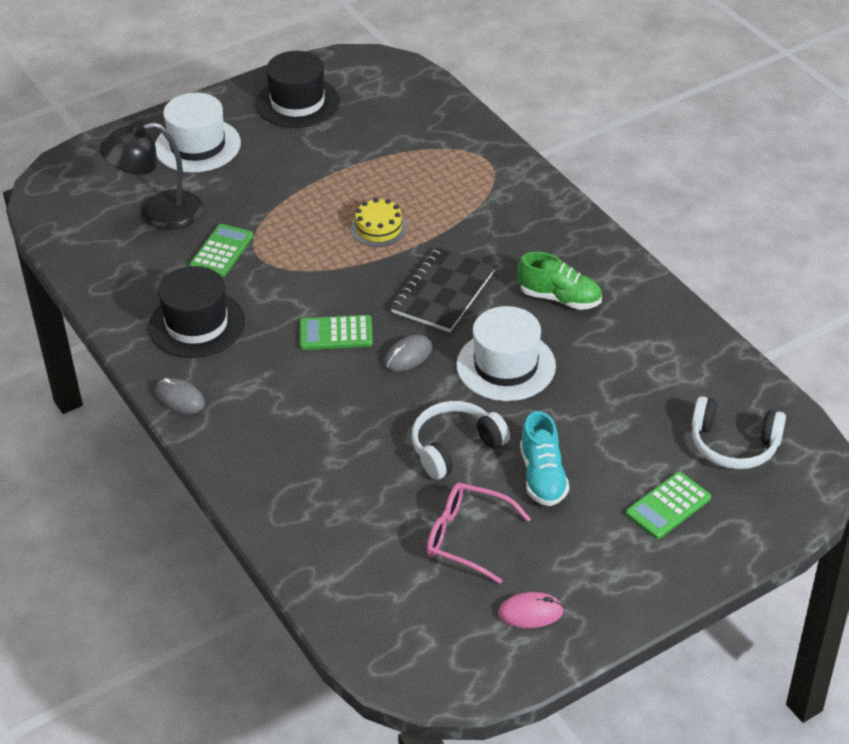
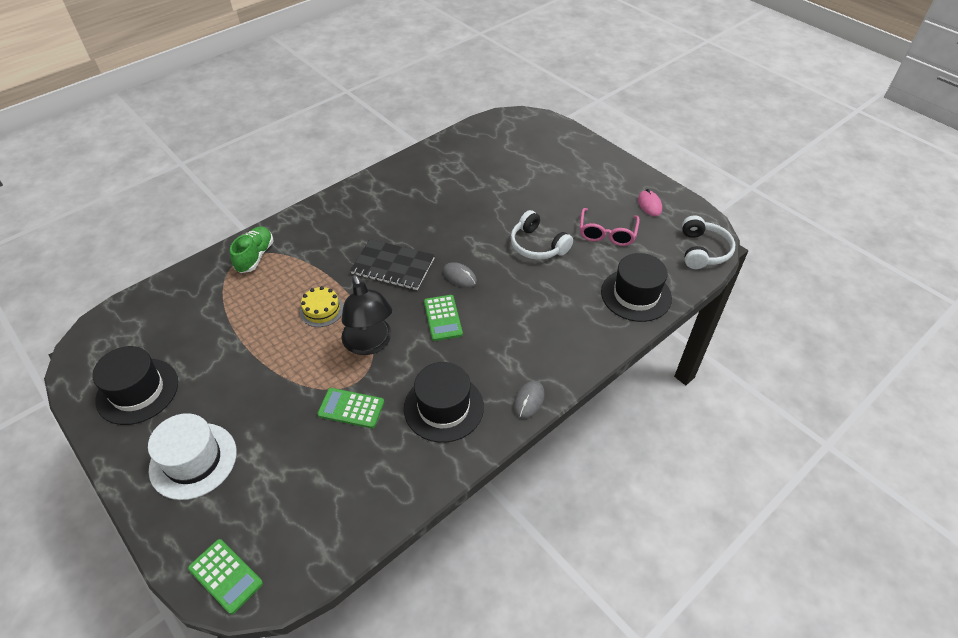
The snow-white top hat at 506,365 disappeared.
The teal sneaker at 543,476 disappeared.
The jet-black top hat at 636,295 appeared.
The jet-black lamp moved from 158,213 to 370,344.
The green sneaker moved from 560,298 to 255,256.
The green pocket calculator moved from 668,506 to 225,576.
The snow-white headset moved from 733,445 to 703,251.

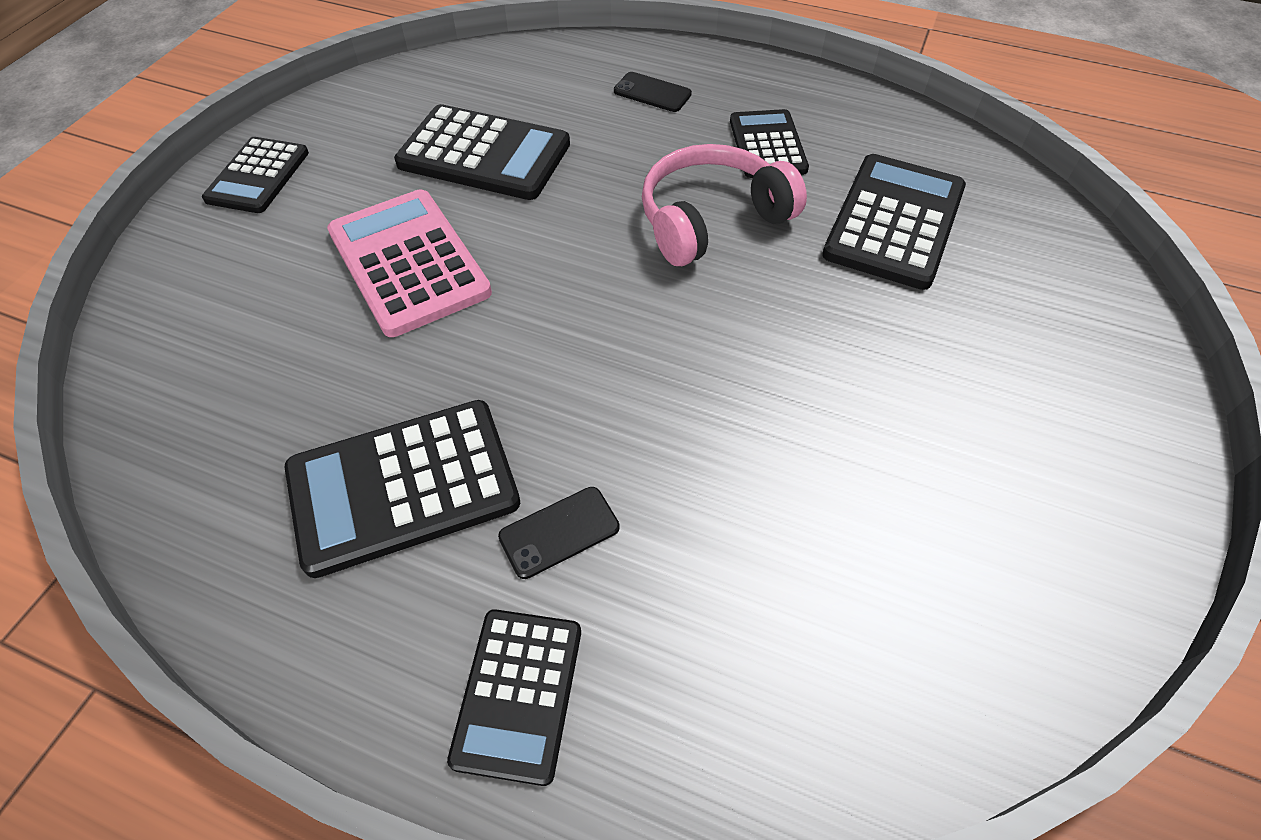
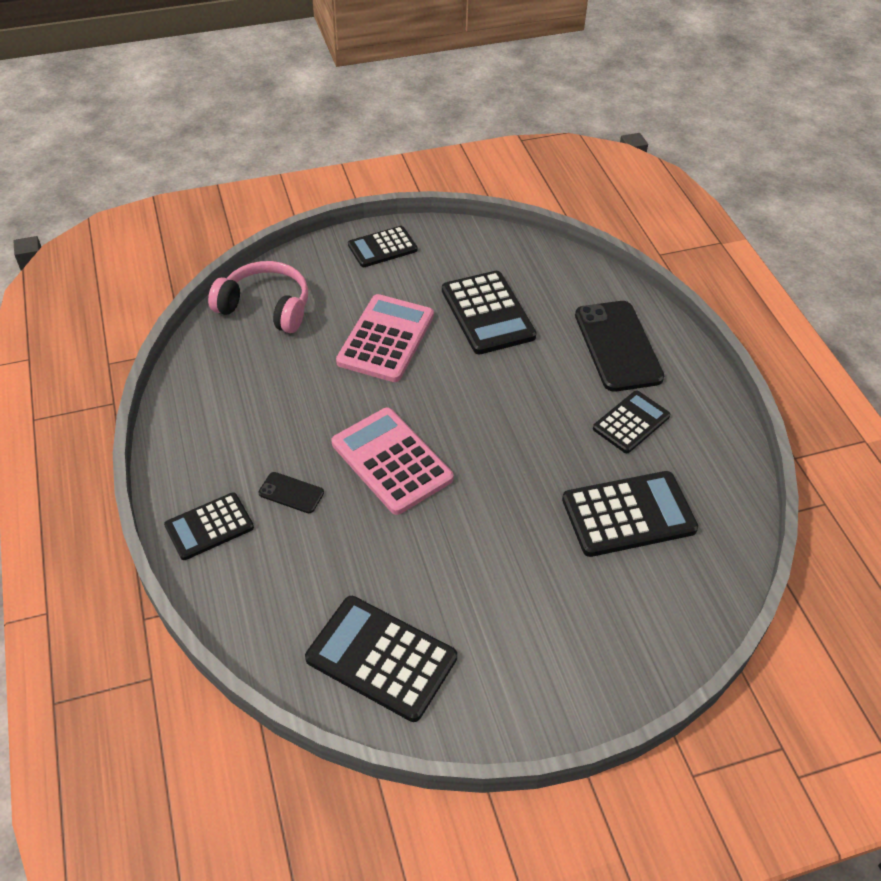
The rose-pink pocket calculator at 391,461 appeared.
The jet-black pocket calculator moved from 403,487 to 381,658.
The rose-pink headset moved from 711,219 to 266,307.
The jet-black smartphone at 652,93 changed to 2.16 times the size.

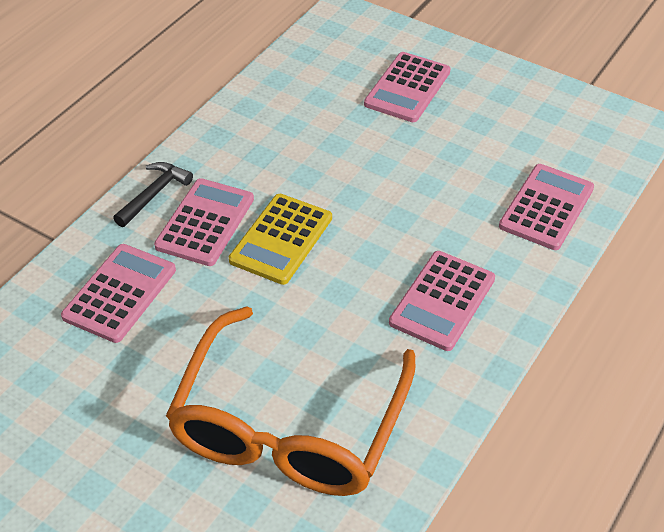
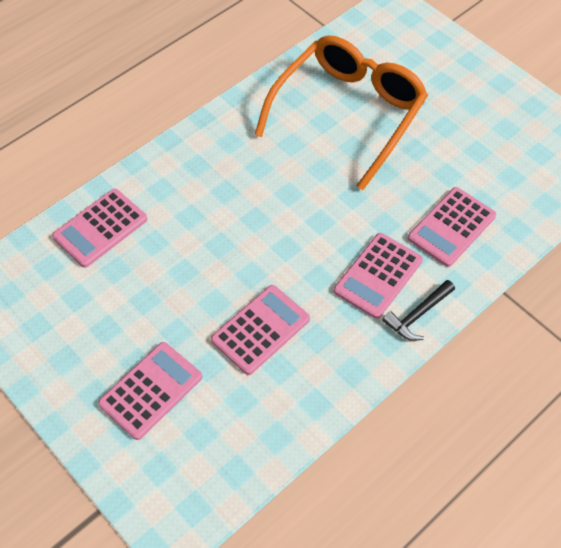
The bright yellow pocket calculator at 281,239 disappeared.
The rose-pink pocket calculator moved from 442,301 to 260,329.

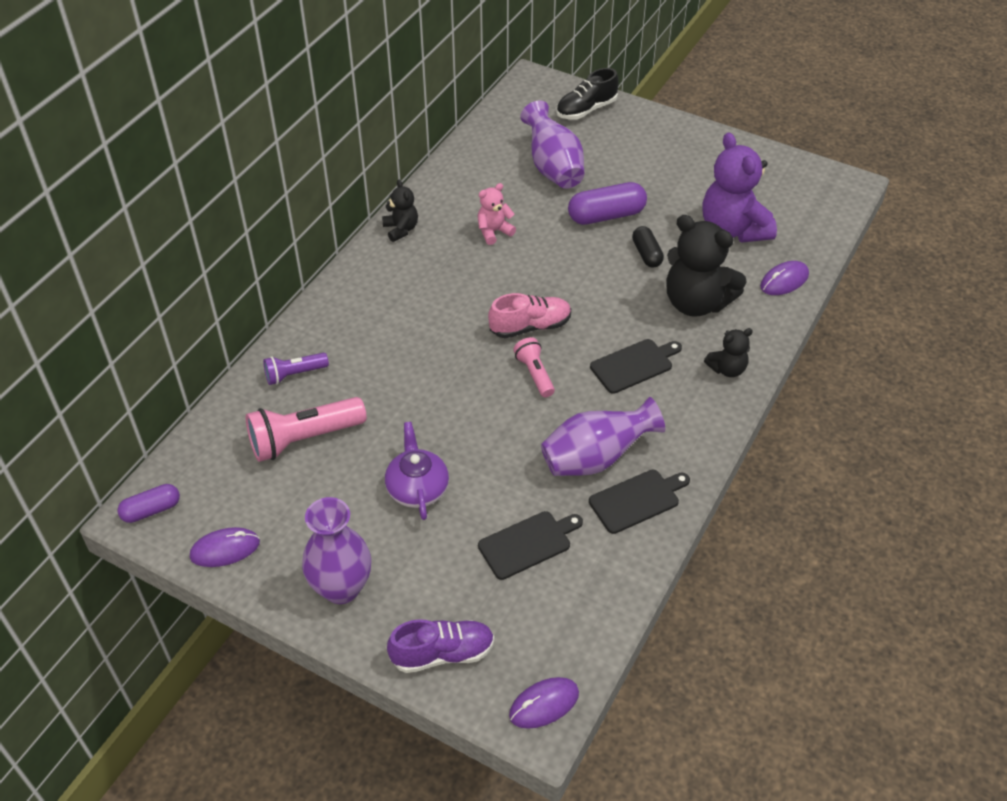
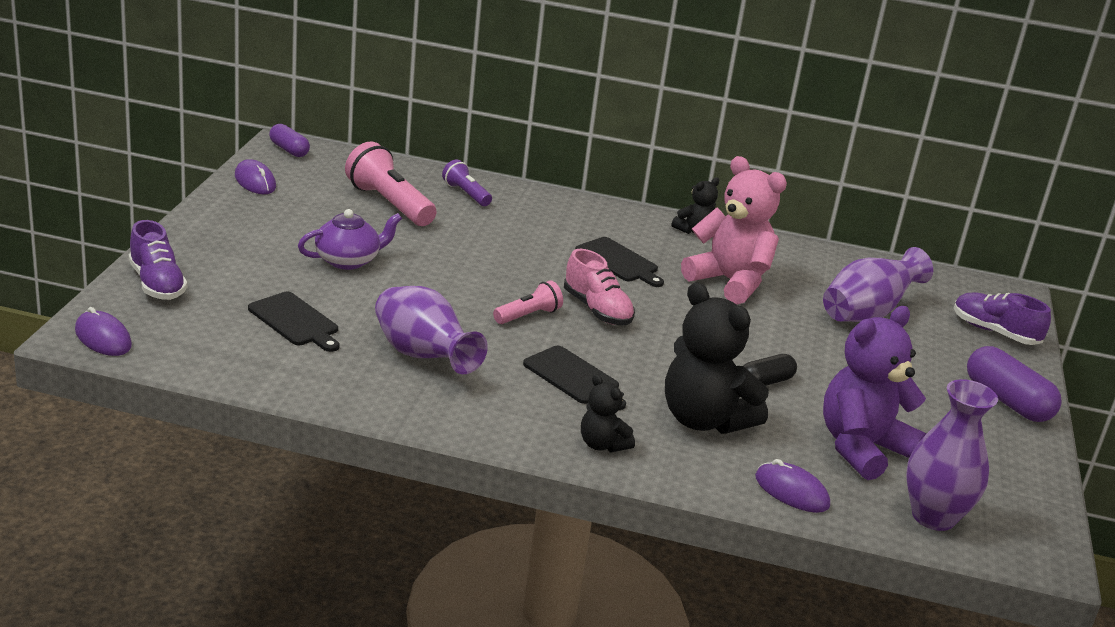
The royal purple flower vase moved from 341,588 to 933,517.
The royal purple pill shape moved from 606,215 to 1007,401.
The jet-black cutting board moved from 637,500 to 619,261.
The jet-black sneaker at 586,110 became the royal purple sneaker at 994,332.
The jet-black stuffed bear at 696,302 turned 60 degrees counterclockwise.
The rose-pink stuffed bear at 494,232 changed to 1.98 times the size.

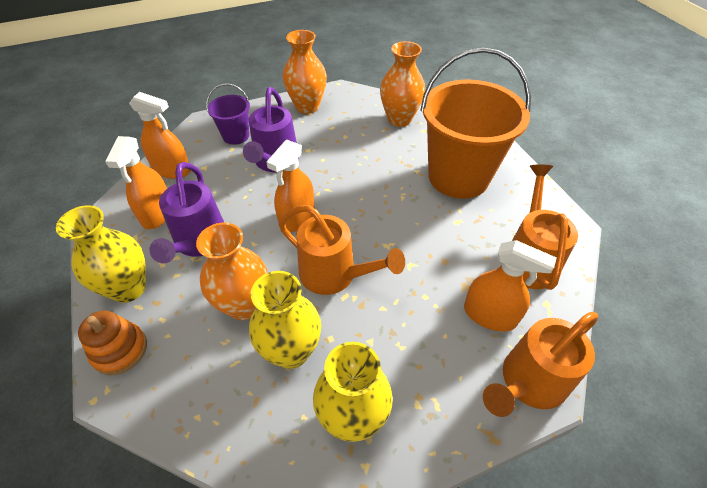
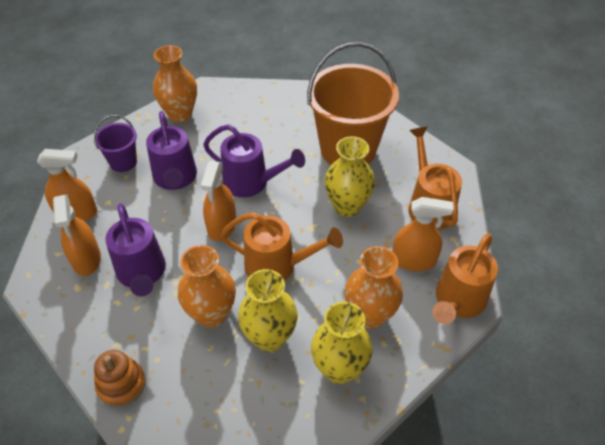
The royal purple watering can at 252,182 appeared.
The bright yellow flower vase moved from 128,288 to 347,206.
The bright orange flower vase moved from 399,119 to 369,315.

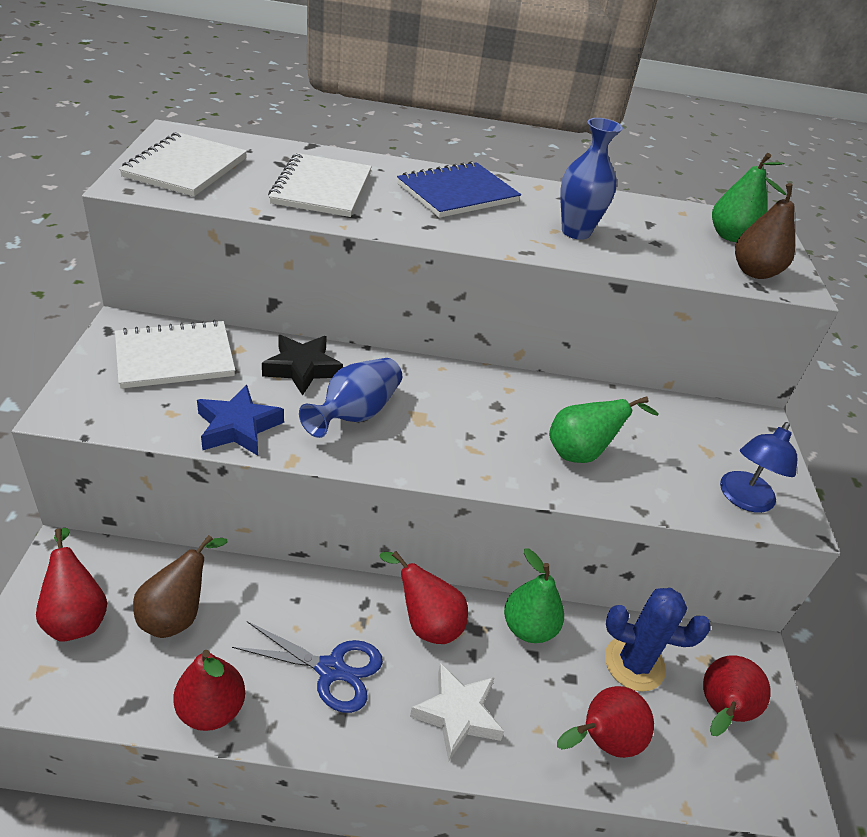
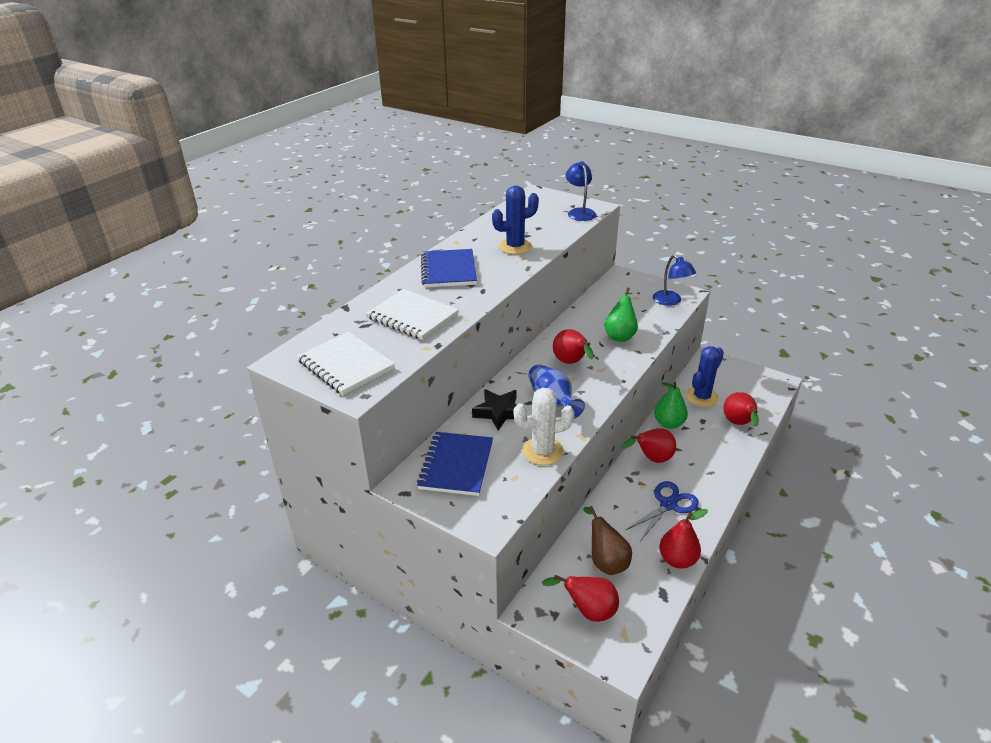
The snow-white star at 458,714 disappeared.
The green pear at 730,236 disappeared.
The crimson pear moved from 720,710 to 571,363.
The cobalt star at 238,427 was replaced by the snow-white prickly plant at 542,451.
The cobalt flower vase at 575,232 was replaced by the cobalt prickly plant at 515,247.
The dark brown pear at 754,272 was replaced by the cobalt lamp at 579,212.
The snow-white notebook at 175,357 became the cobalt notebook at 456,465.

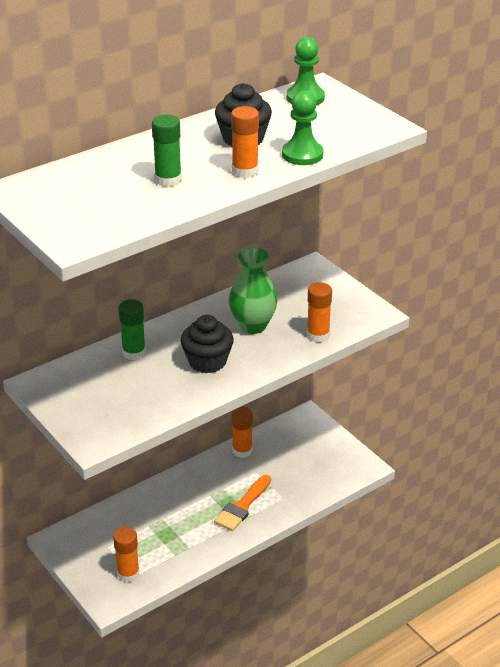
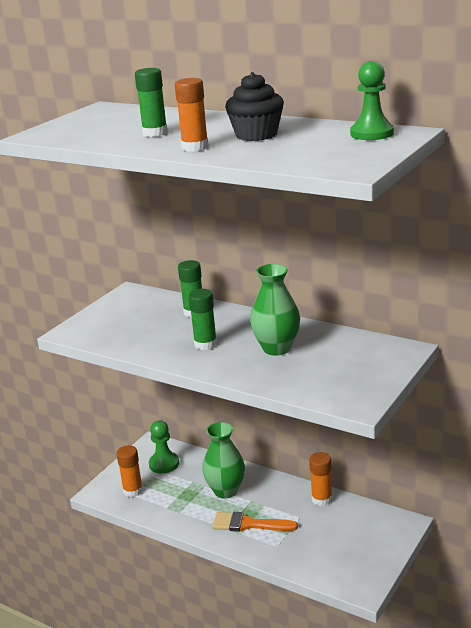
The bright orange glue stick at 318,335 disappeared.
The green flower vase at 226,491 appeared.
The green chess pawn moved from 302,155 to 164,464.
The jet-black cupcake at 207,361 was replaced by the green glue stick at 205,344.

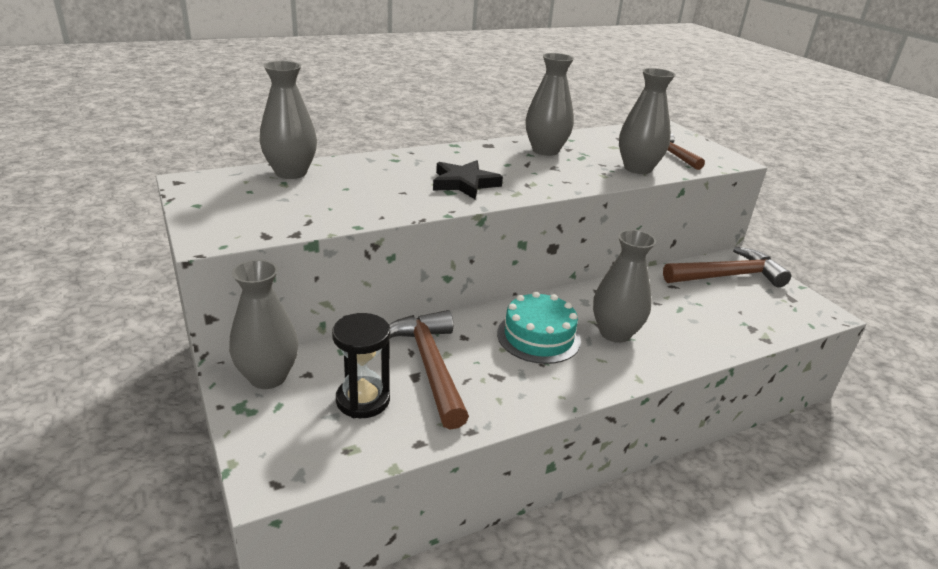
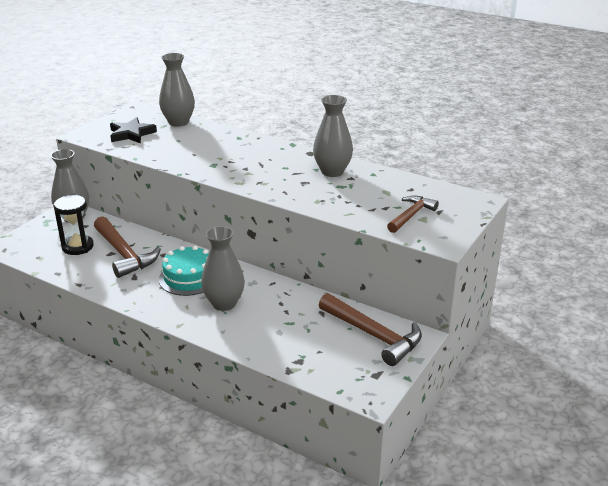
The gray flower vase at 637,168 disappeared.
The jet-black star moved from 464,183 to 131,134.
The dark brown hammer at 430,366 turned 105 degrees clockwise.

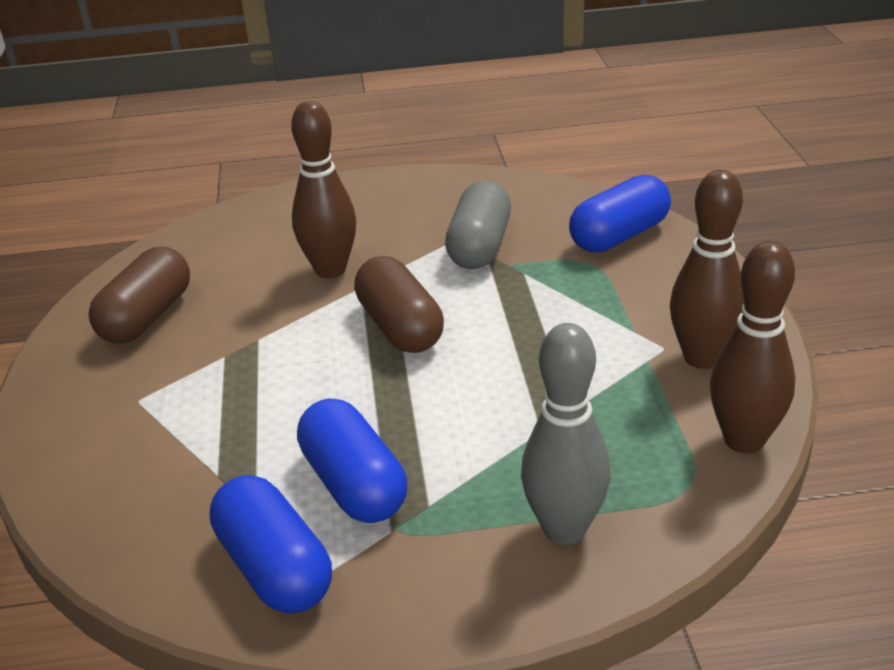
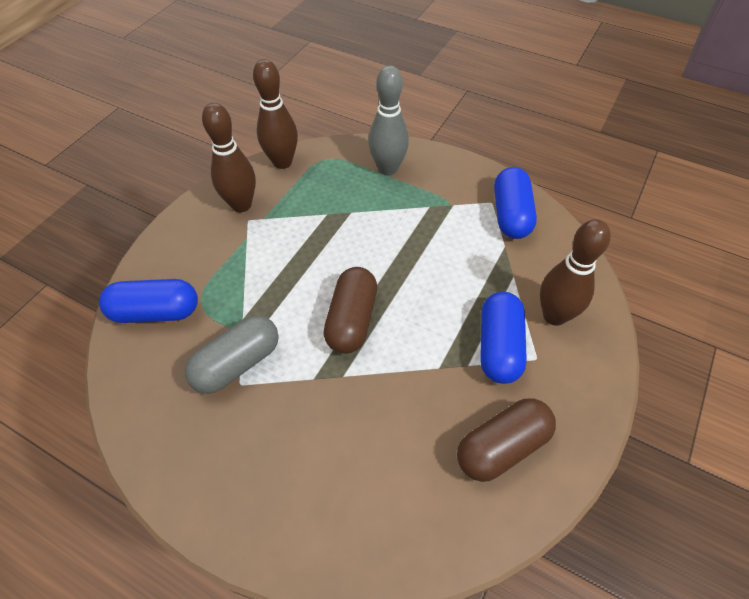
The dark brown tenpin moved from 330,270 to 554,315.
The cobalt pill shape moved from 354,484 to 499,347.

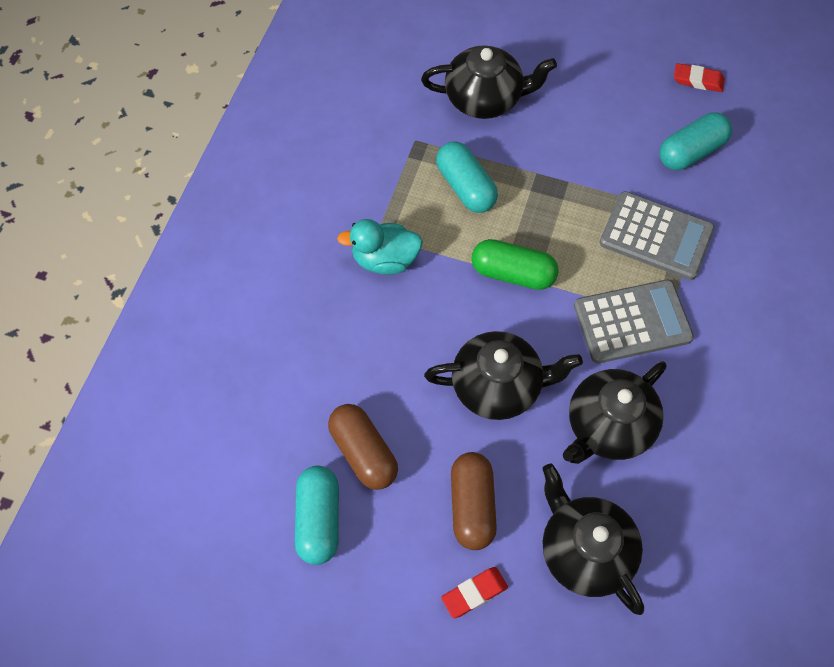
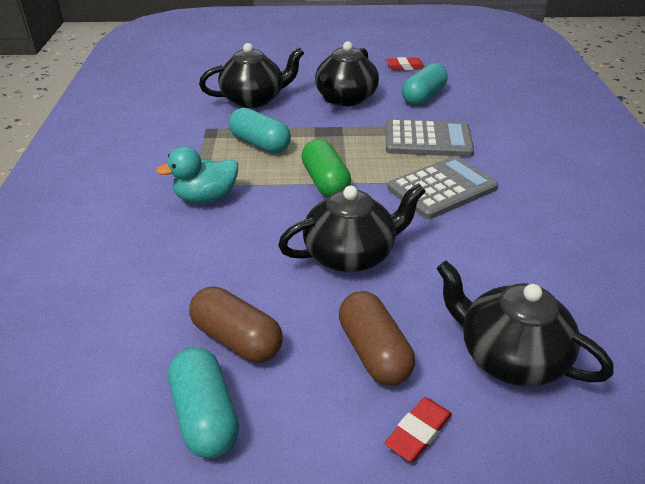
The jet-black teapot moved from 608,427 to 345,99.
The green pill shape at 513,273 turned 75 degrees clockwise.

